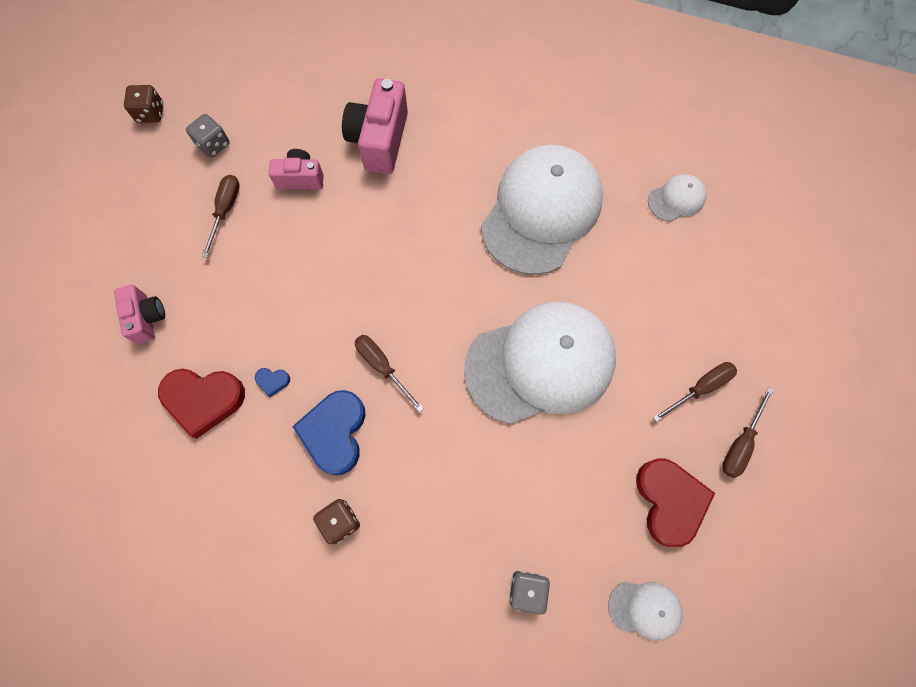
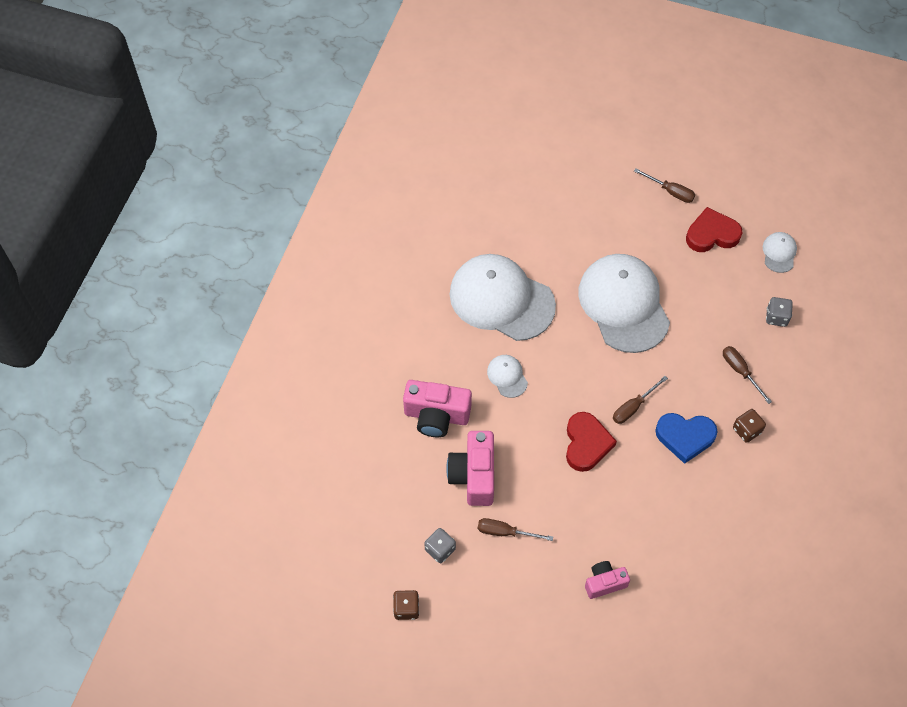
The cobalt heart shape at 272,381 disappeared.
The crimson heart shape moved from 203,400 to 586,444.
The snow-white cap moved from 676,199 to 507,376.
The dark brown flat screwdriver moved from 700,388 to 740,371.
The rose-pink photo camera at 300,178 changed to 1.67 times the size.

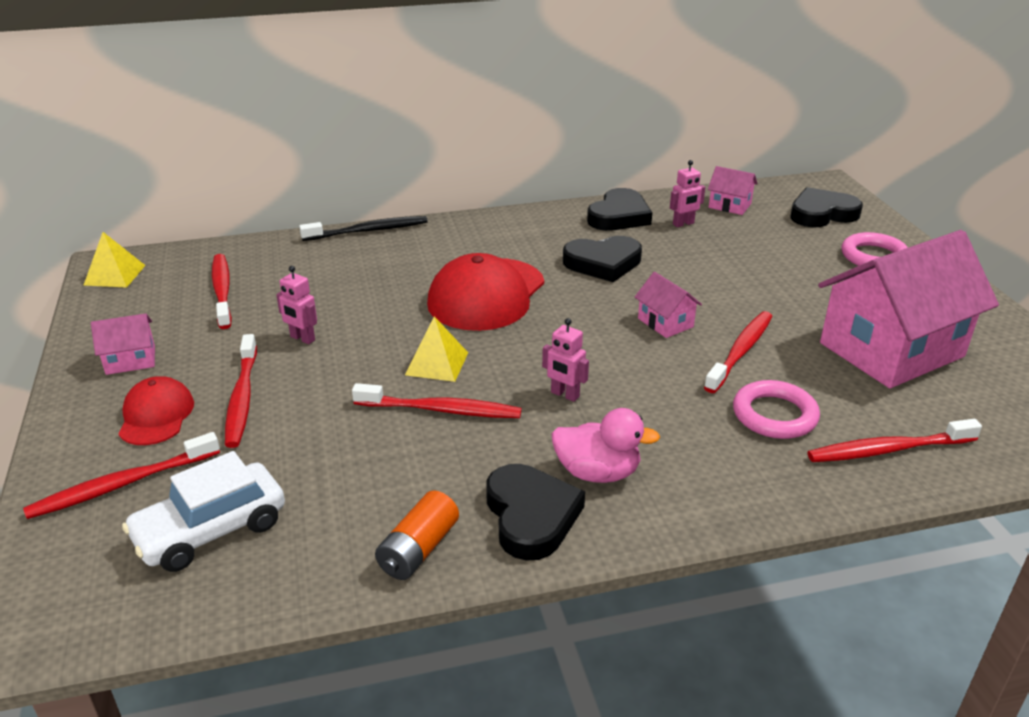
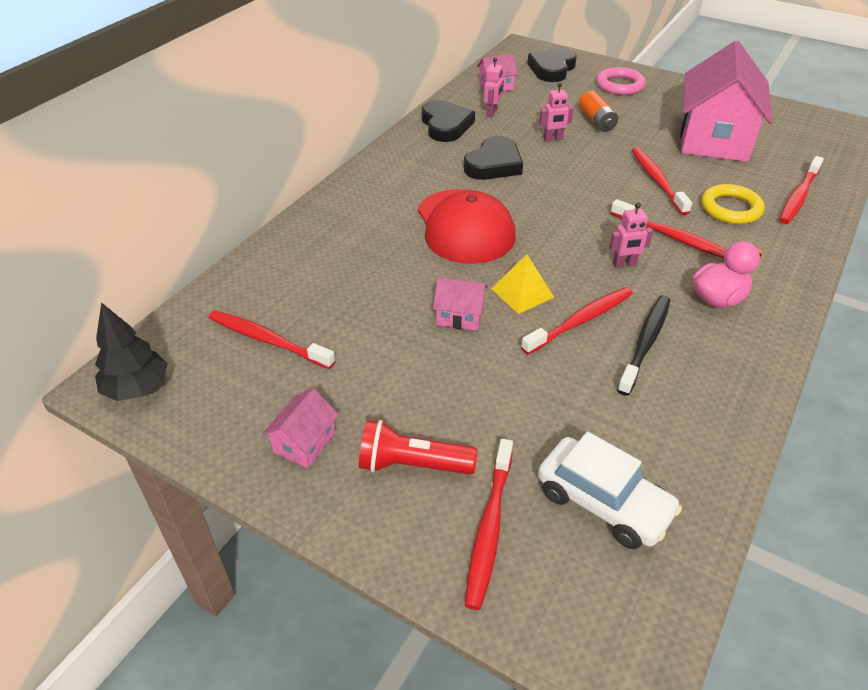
The jet-black heart shape at 531,516 disappeared.
The crimson toothbrush moved from 242,397 to 671,236.
The rose-pink toy robot moved from 302,338 to 553,139.
The jet-black toothbrush moved from 368,231 to 645,343.
The bright orange power cell moved from 418,549 to 596,121.
The rose-pink house moved from 665,323 to 460,316.
The bright yellow solid pyramid at 115,275 was replaced by the jet-black toy tree at 137,388.
The crimson cap at 156,415 was replaced by the crimson flashlight at 412,464.
The rose-pink hoop at 774,415 became the bright yellow hoop at 730,208.
The snow-white automobile at 211,530 turned 60 degrees counterclockwise.

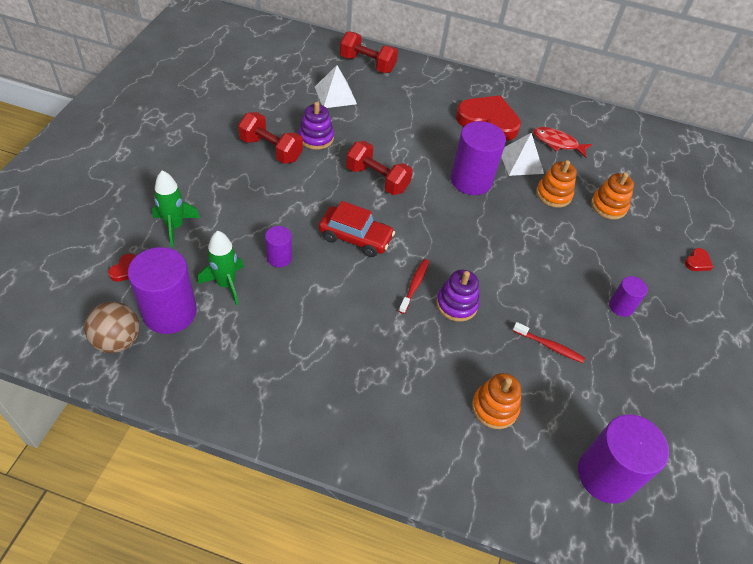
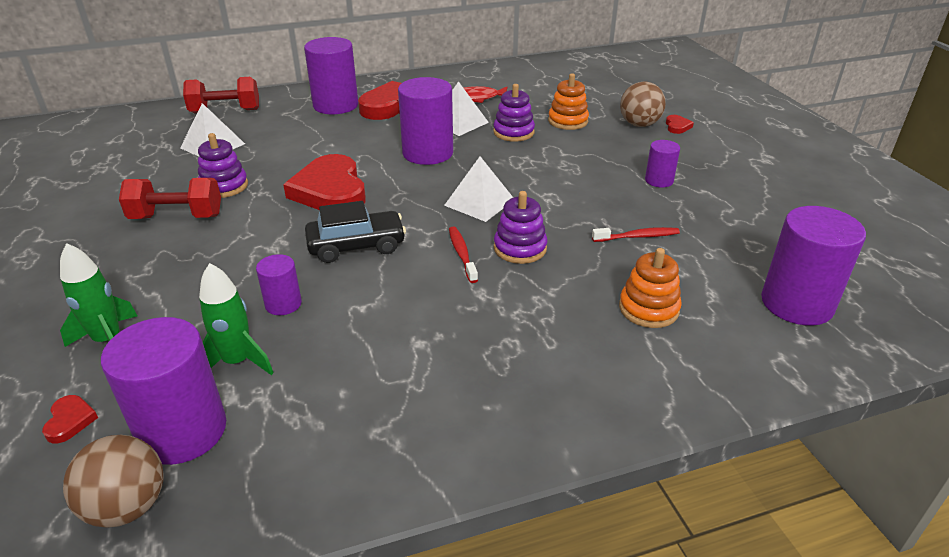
The royal purple cylinder at 335,105 appeared.
The snow-white solid pyramid at 479,202 appeared.
The dark brown sphere at 639,124 appeared.
The crimson dumbbell at 377,179 was replaced by the crimson heart shape at 330,191.
The crimson automobile at 355,238 became the jet-black automobile at 356,246.
The bright orange stacking rings at 553,194 became the royal purple stacking rings at 513,132.

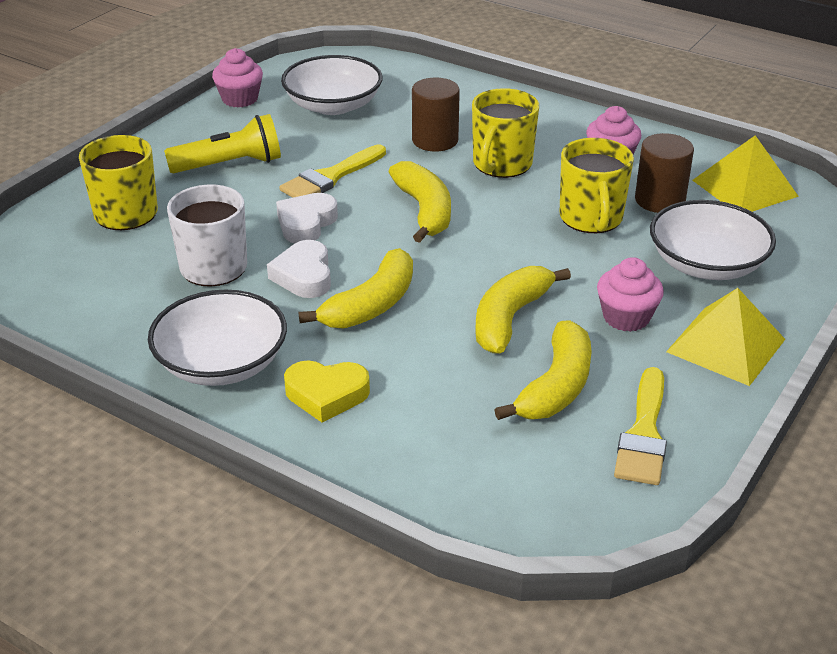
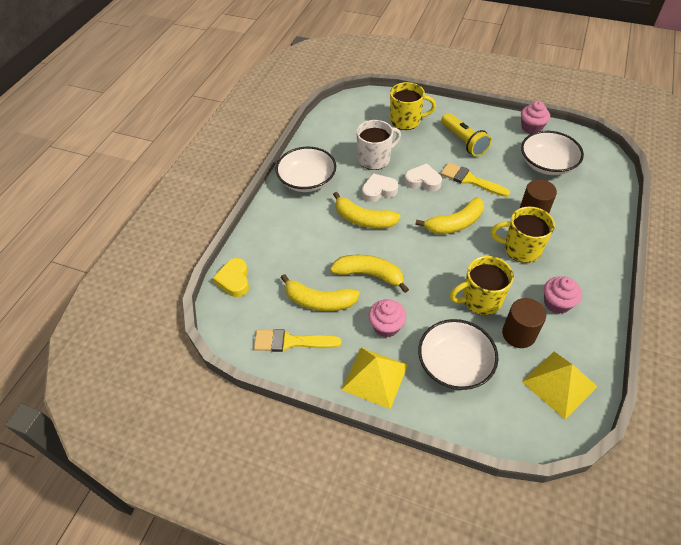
The bright yellow heart shape moved from 326,395 to 234,280.

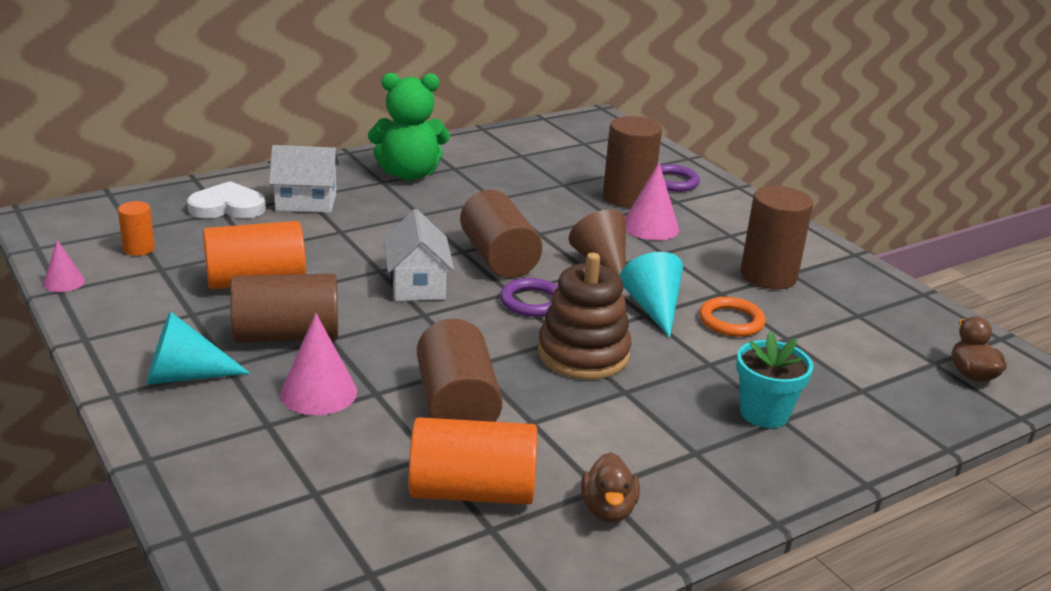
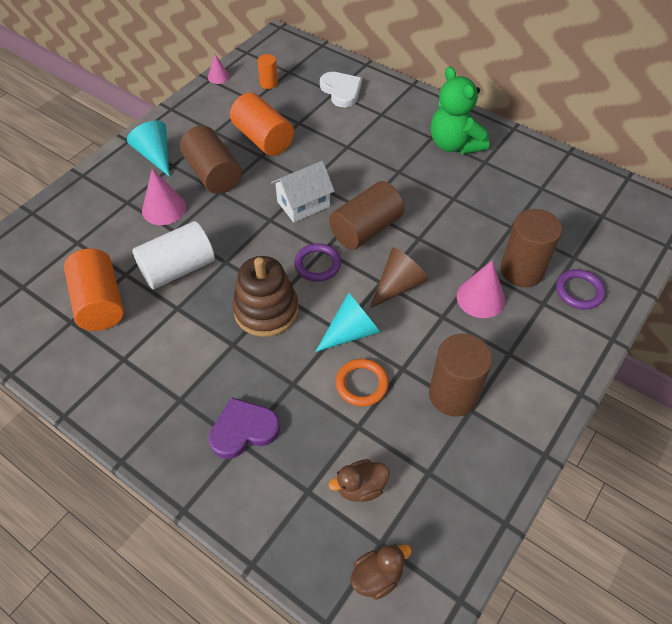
The snow-white house at 306,202 disappeared.
The dark brown duck moved from 608,509 to 360,487.
The teal potted plant at 764,413 was replaced by the royal purple heart shape at 243,430.
The dark brown cylinder at 457,405 became the snow-white cylinder at 178,269.

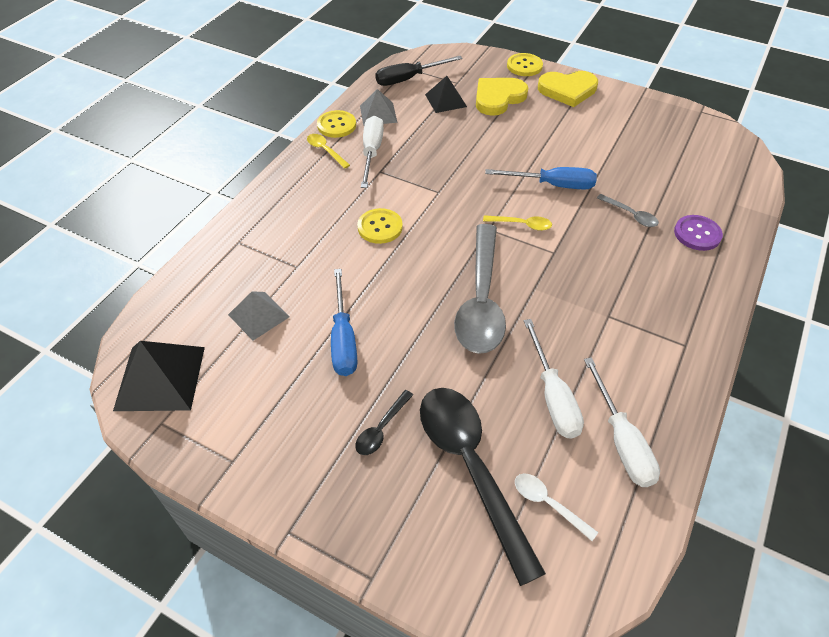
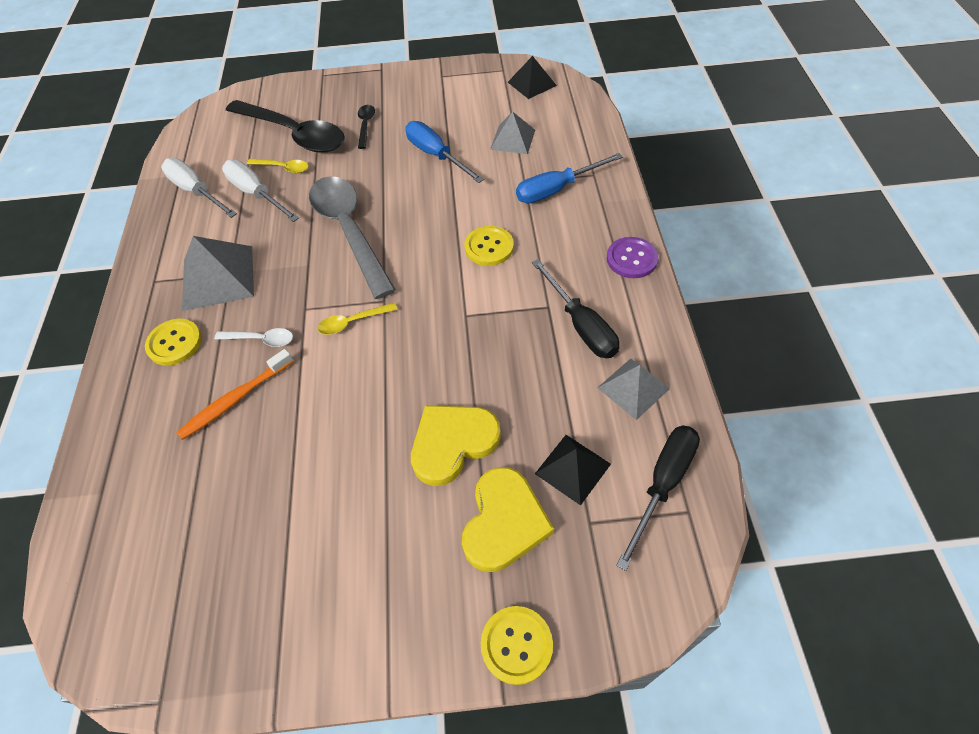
The gray solid pyramid at 218,277 appeared.
The bright yellow spoon moved from 325,151 to 283,168.
The bright yellow shirt button moved from 336,125 to 174,343.
The cobalt flat screwdriver moved from 552,185 to 556,189.
The snow-white spoon moved from 548,503 to 261,339.
The bright yellow heart shape moved from 567,90 to 452,443.
The royal purple shirt button moved from 697,234 to 631,259.
The gray spoon at 630,215 was replaced by the bright orange toothbrush at 235,399.
The snow-white flat screwdriver at 371,152 became the jet-black flat screwdriver at 581,325.
The jet-black solid pyramid at 160,378 changed to 0.63 times the size.

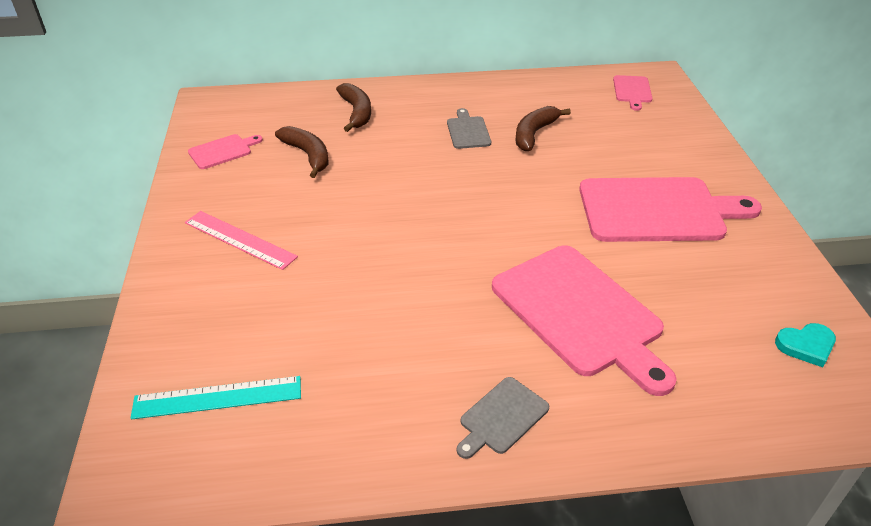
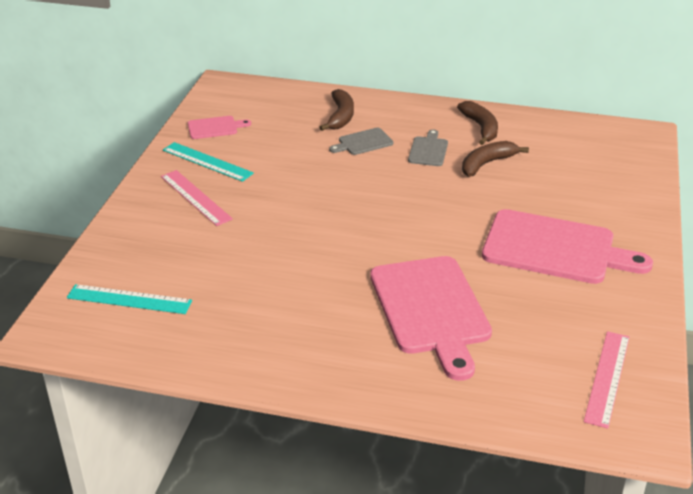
The rose-pink cutting board at 632,91 disappeared.
The teal measuring stick at 207,161 appeared.
The dark brown banana fruit moved from 308,155 to 481,128.
The gray cutting board moved from 502,417 to 363,142.
The teal heart shape at 806,346 was replaced by the rose-pink measuring stick at 607,378.

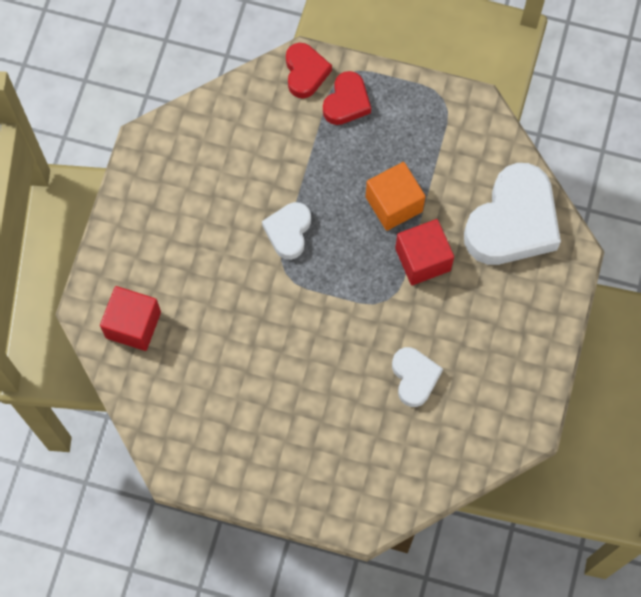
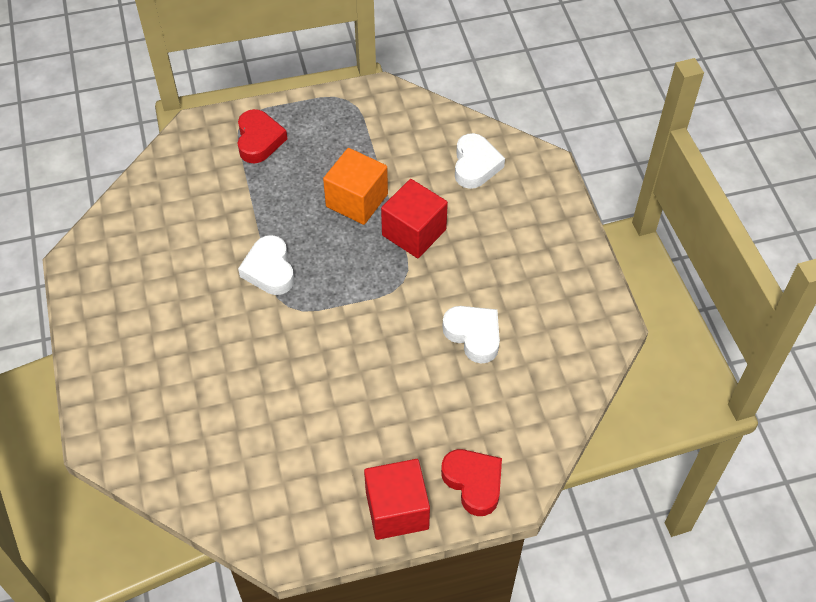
The crimson cube moved from 133,325 to 397,510.
The crimson heart shape moved from 305,73 to 473,483.
The snow-white heart shape at 512,222 changed to 0.53 times the size.

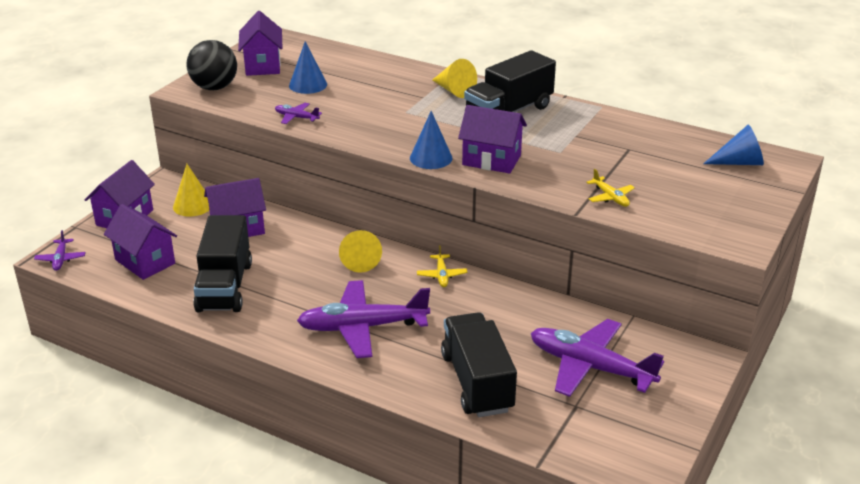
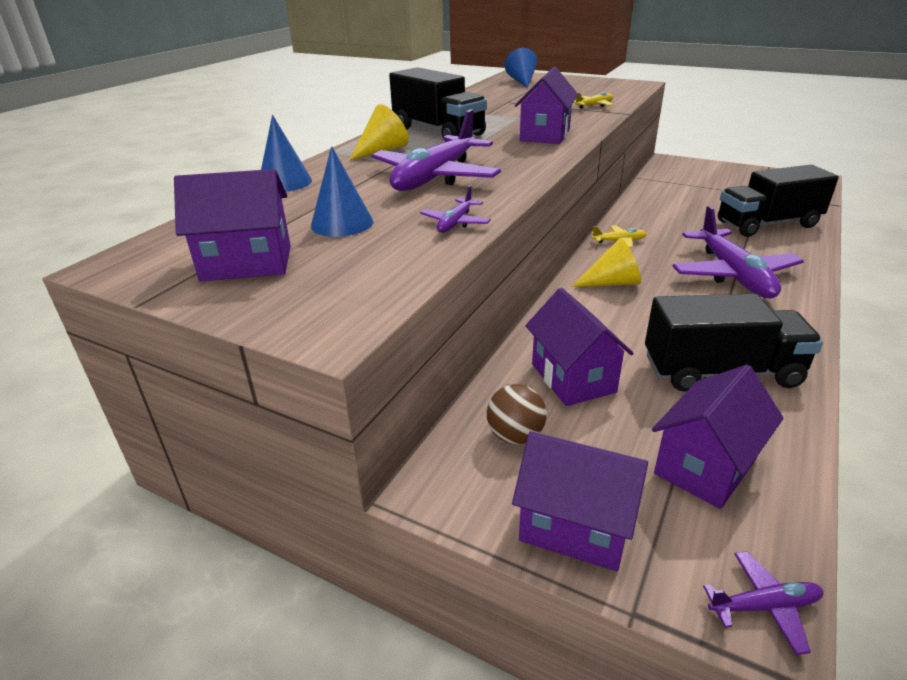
The jet-black sphere at 214,87 disappeared.
The cobalt cone moved from 431,158 to 285,182.
The royal purple plane moved from 590,367 to 435,177.
The bright yellow cone at 193,205 was replaced by the dark brown sphere at 515,436.

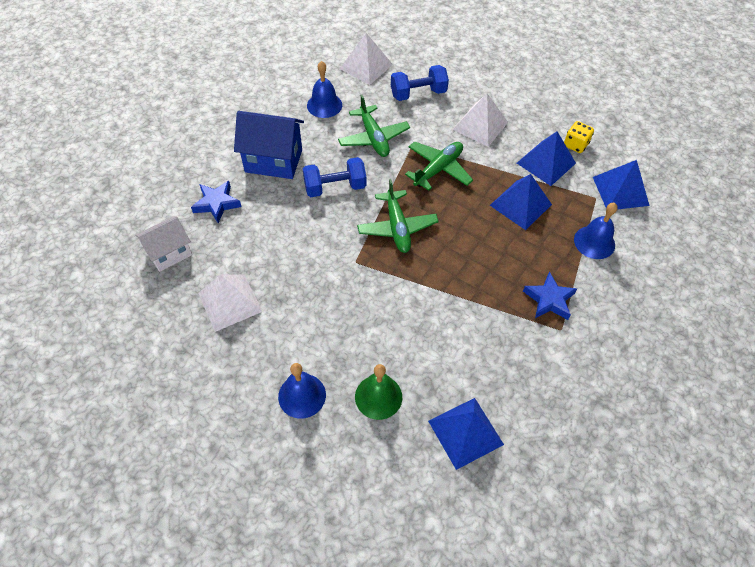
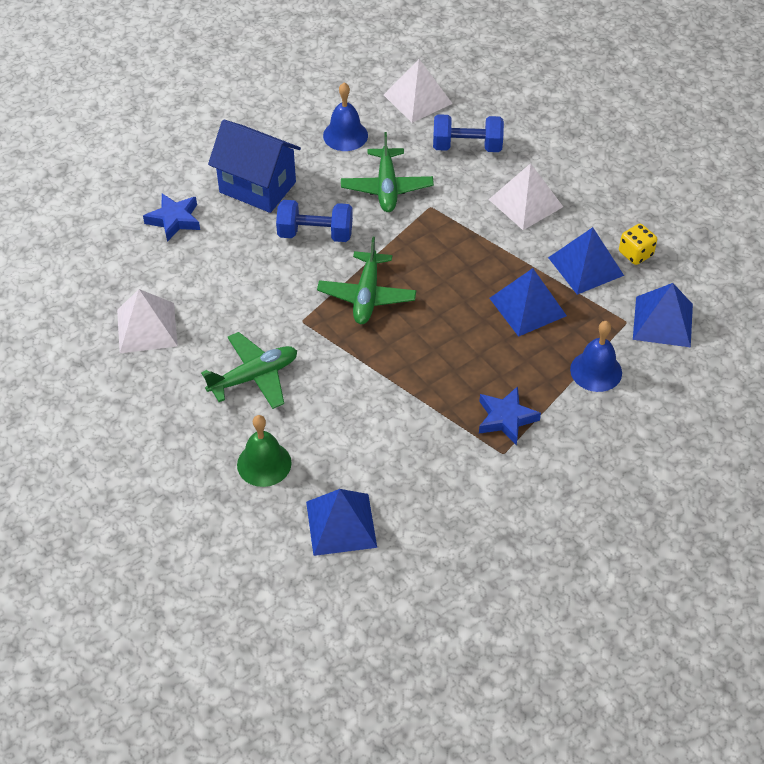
The snow-white house at 169,253 disappeared.
The cobalt bell at 302,395 disappeared.
The green plane moved from 438,169 to 254,377.

